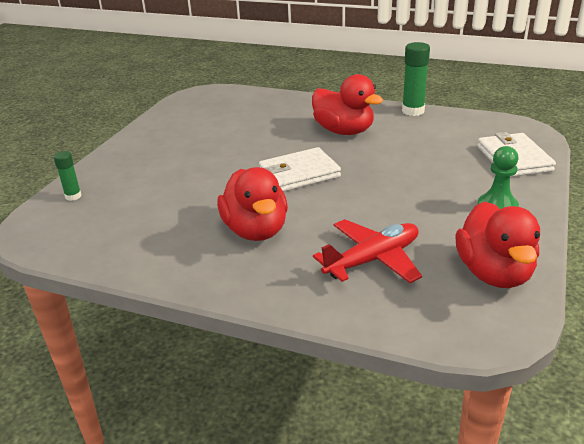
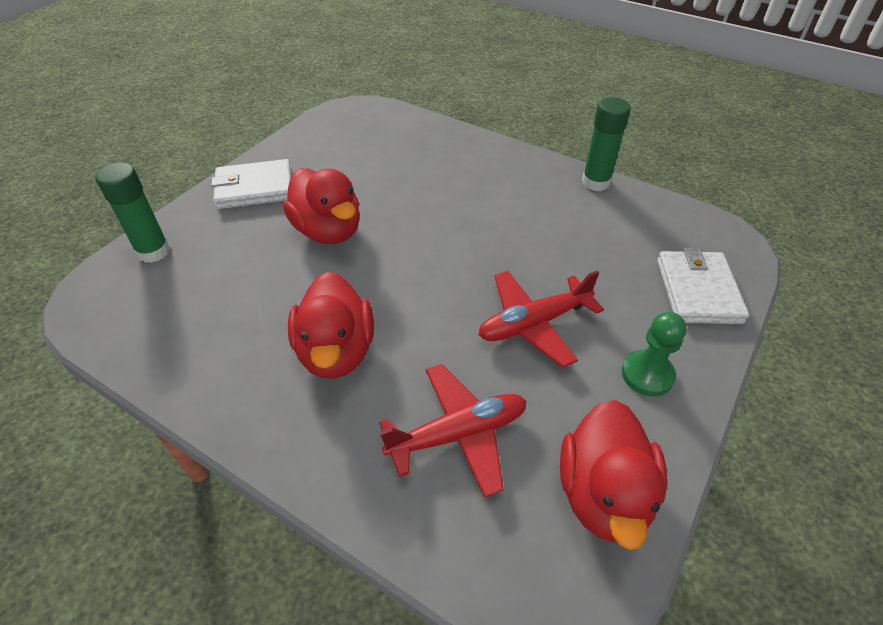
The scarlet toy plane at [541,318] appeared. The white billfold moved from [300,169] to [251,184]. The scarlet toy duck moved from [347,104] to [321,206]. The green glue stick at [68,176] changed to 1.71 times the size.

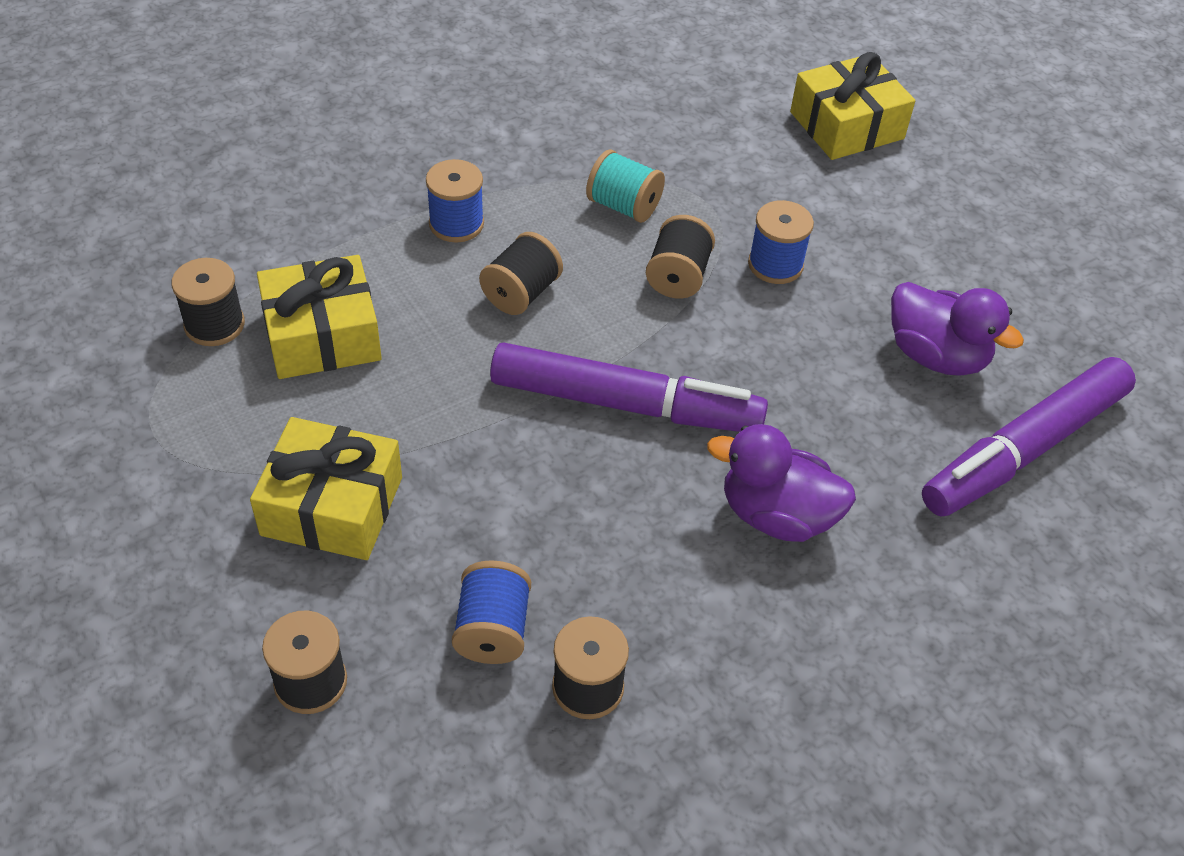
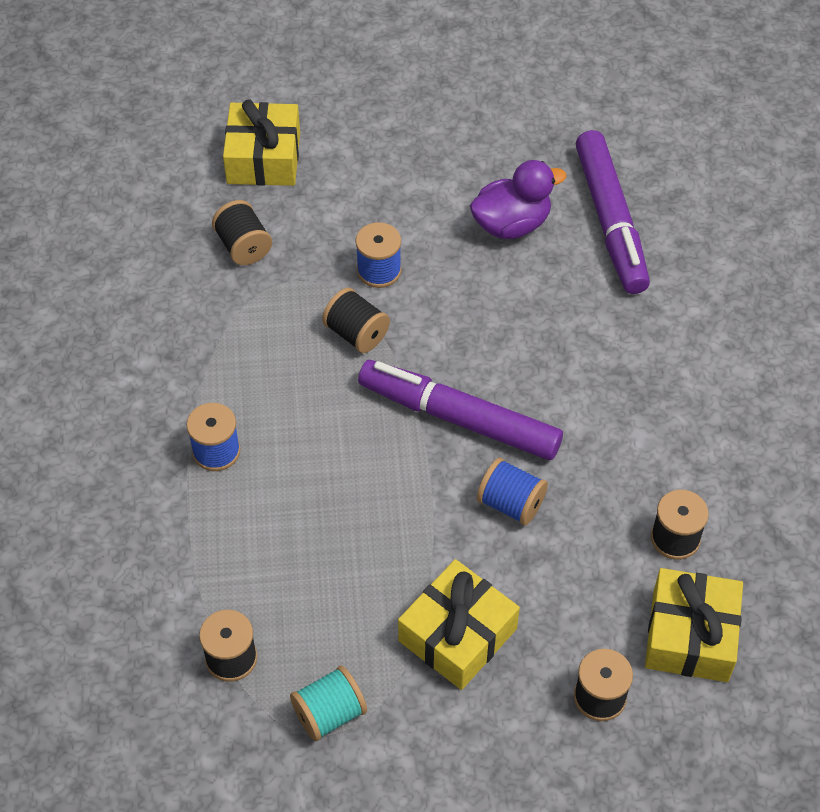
The violet toy duck at [781,483] disappeared. The bright yellow present moved from [319,317] to [694,625]. The blue bobbin moved from [491,612] to [512,491]. The black bobbin moved from [521,273] to [242,232]. The turquoise bobbin moved from [625,186] to [328,703]. The violet felt pen at [629,387] turned 105 degrees counterclockwise.

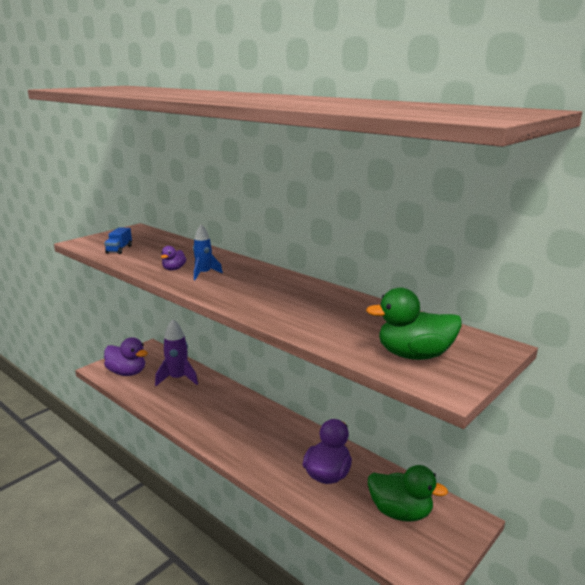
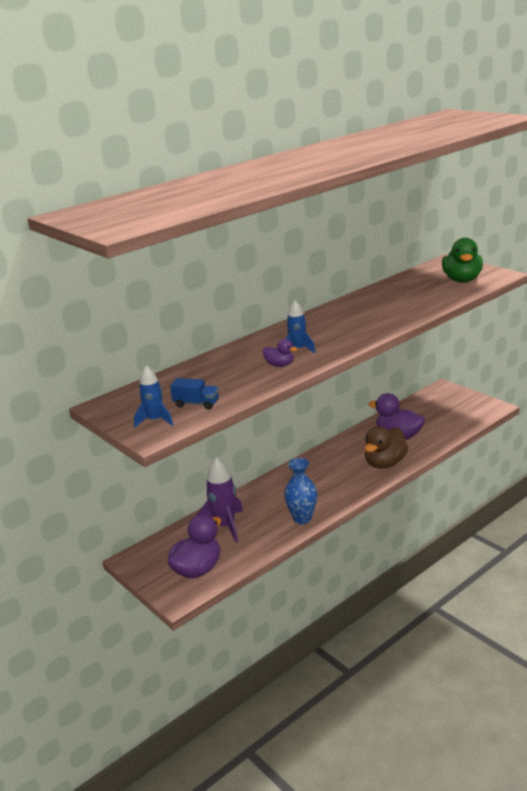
The green toy duck at [408,493] disappeared. The blue toy rocket at [153,396] appeared. The blue tall vase at [300,491] appeared. The dark brown toy duck at [386,447] appeared.

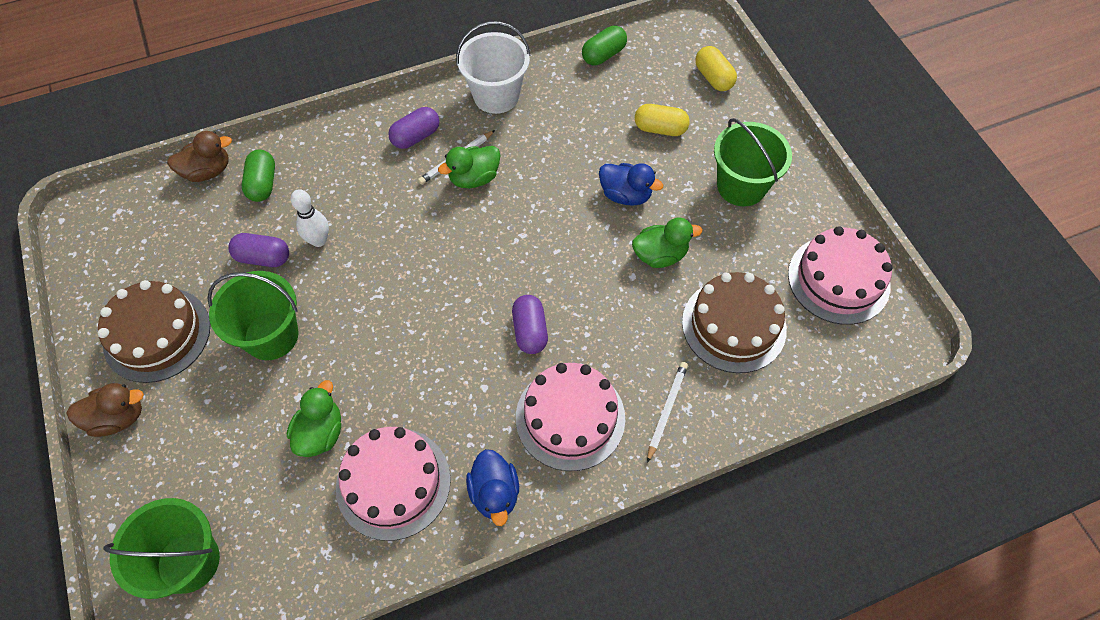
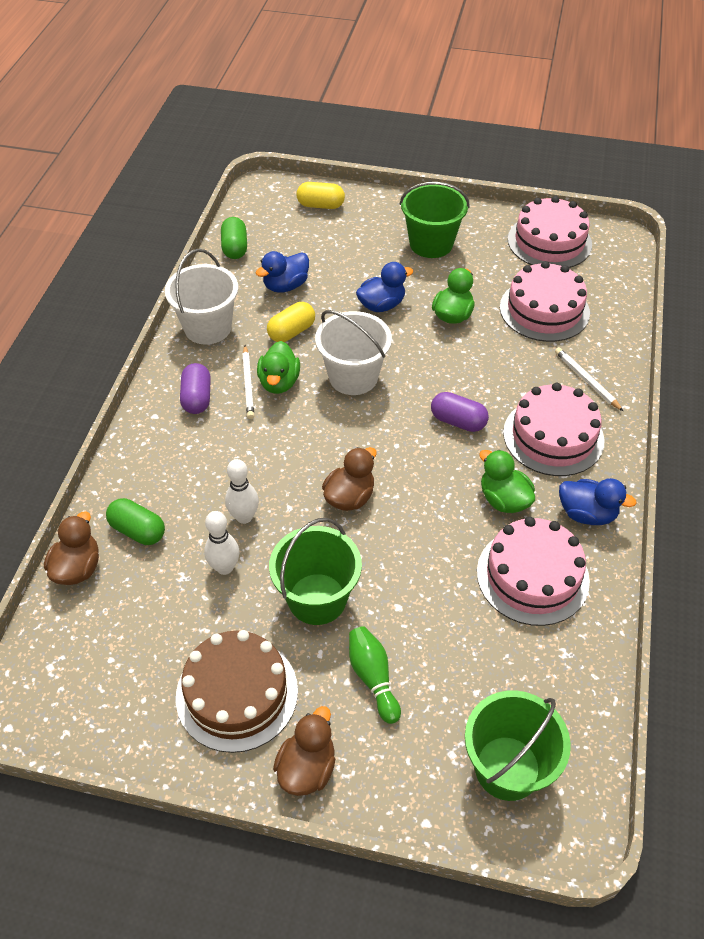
The blue toy duck at [282,272] appeared. The white sand bucket at [353,352] appeared. The dark brown toy duck at [349,479] appeared. The green skittle at [375,675] appeared. The green toy duck moved from [314,418] to [507,481]. The bright yellow pill moved from [662,120] to [291,322]. The violet pill at [258,250] was replaced by the white skittle at [222,543]. The dark brown gateau at [734,322] became the pink gateau at [545,301].

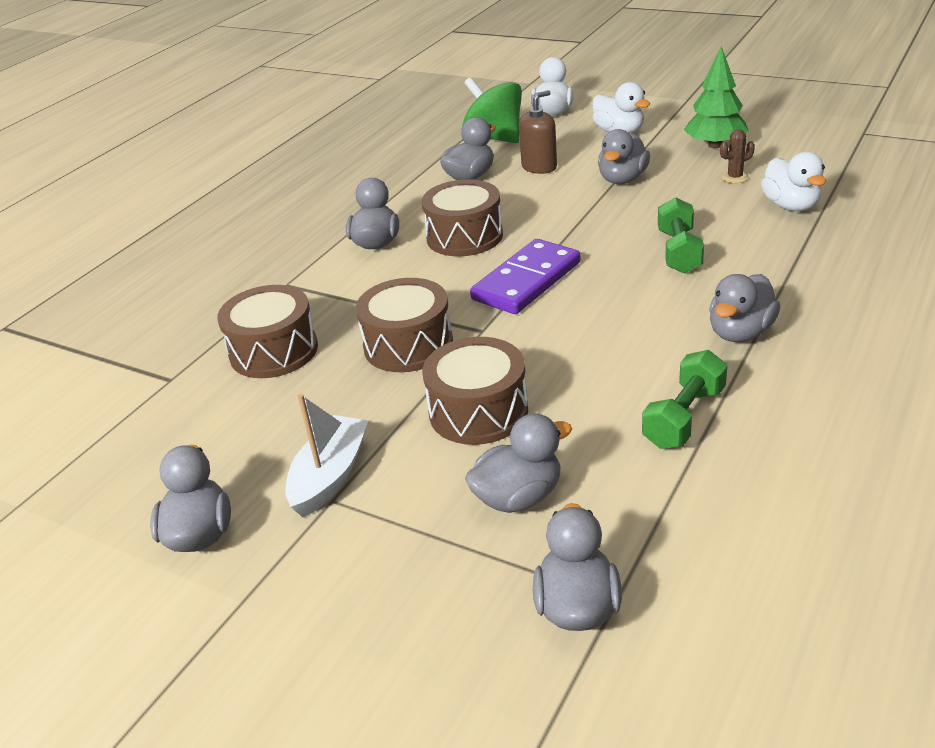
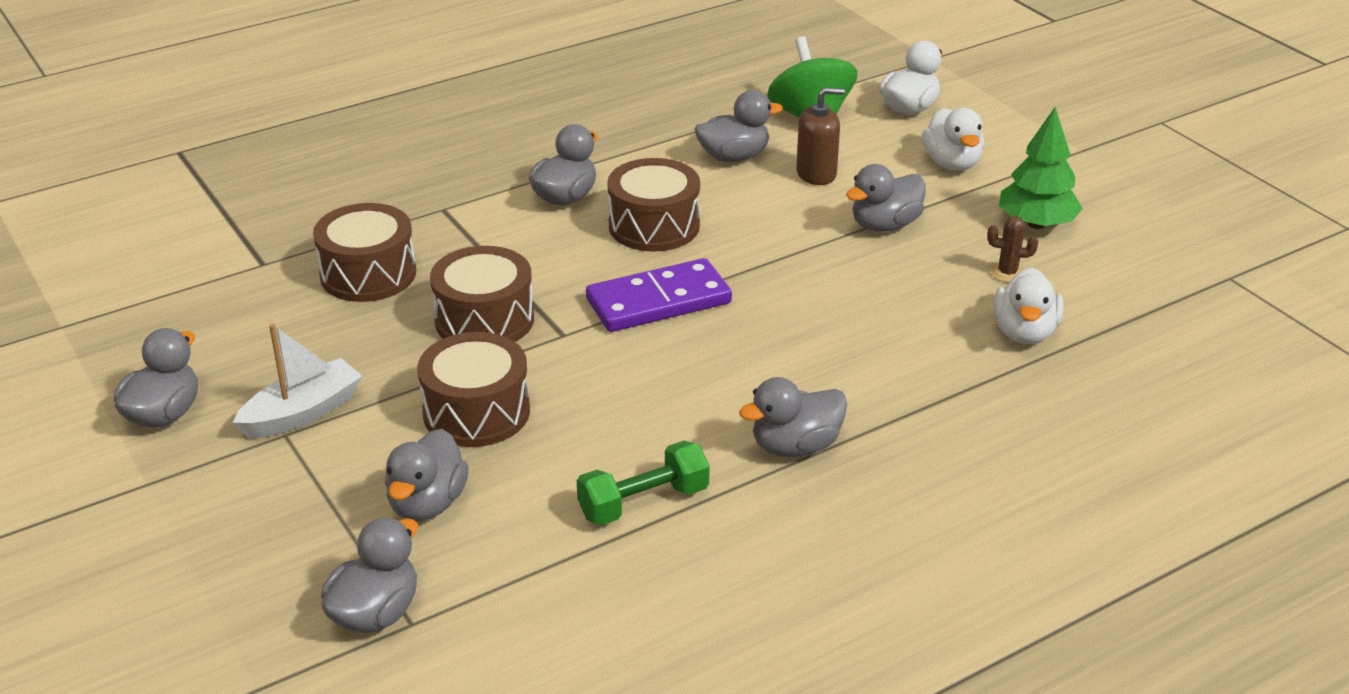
The green hand weight at [681,235] disappeared. The gray toy duck at [518,463] turned 105 degrees clockwise.

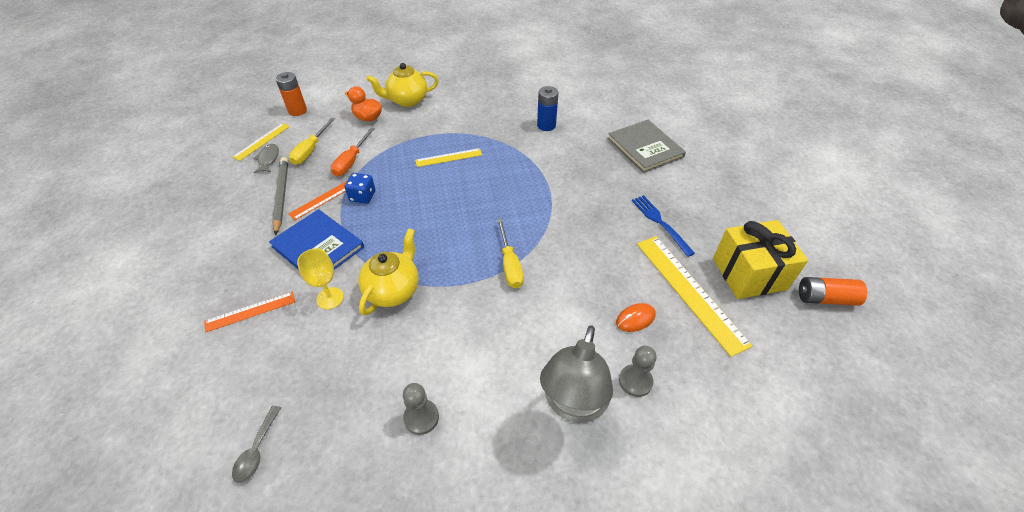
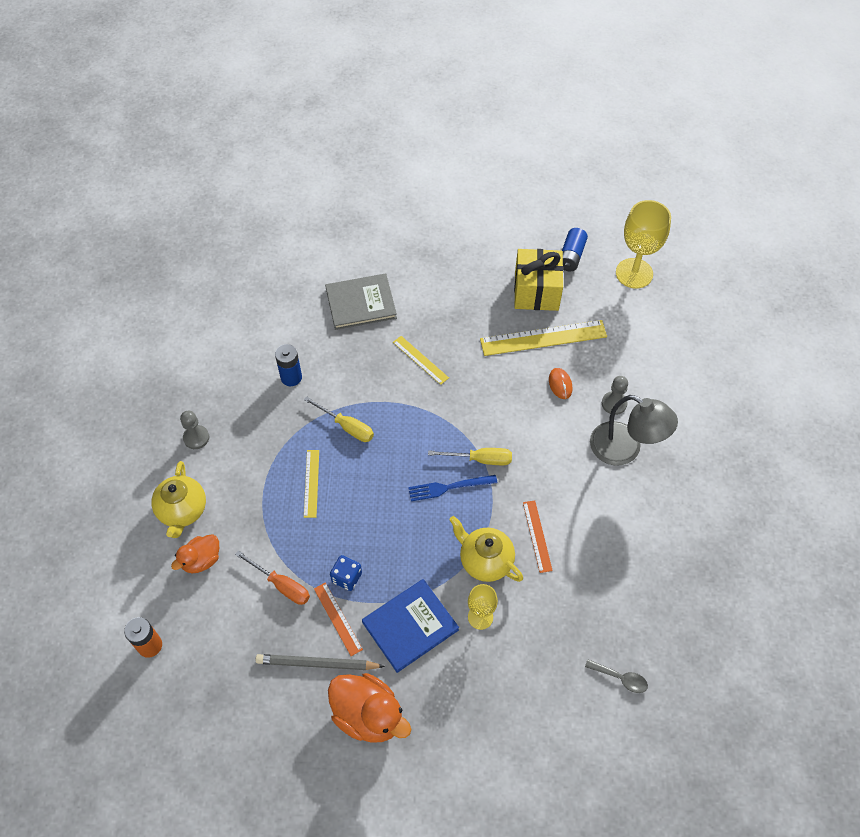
The gray fish at [266,158] disappeared. The bright orange toy duck at [369,707] appeared. The bright yellow chalice at [643,244] appeared. The bright orange ruler moved from [249,312] to [538,536]. The bright yellow ruler moved from [261,142] to [421,360]. The bright yellow flat screwdriver moved from [312,141] to [339,419]. The gray pawn moved from [421,409] to [194,430]. The blue dinner fork moved from [663,226] to [452,488]. The bright orange AA battery at [833,291] became the blue AA battery at [575,249].

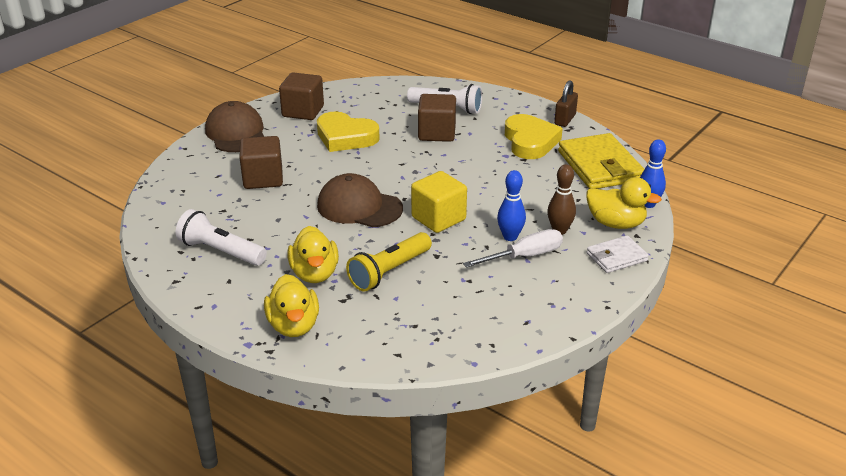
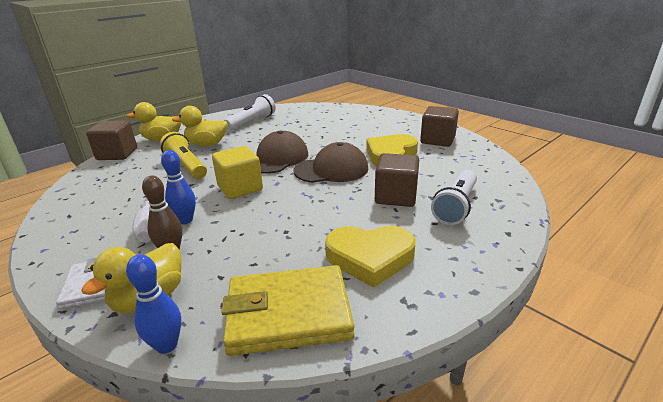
The dark brown padlock at [566,103] disappeared. The dark brown baseball cap moved from [234,126] to [331,162]. The dark brown block moved from [261,162] to [111,140].

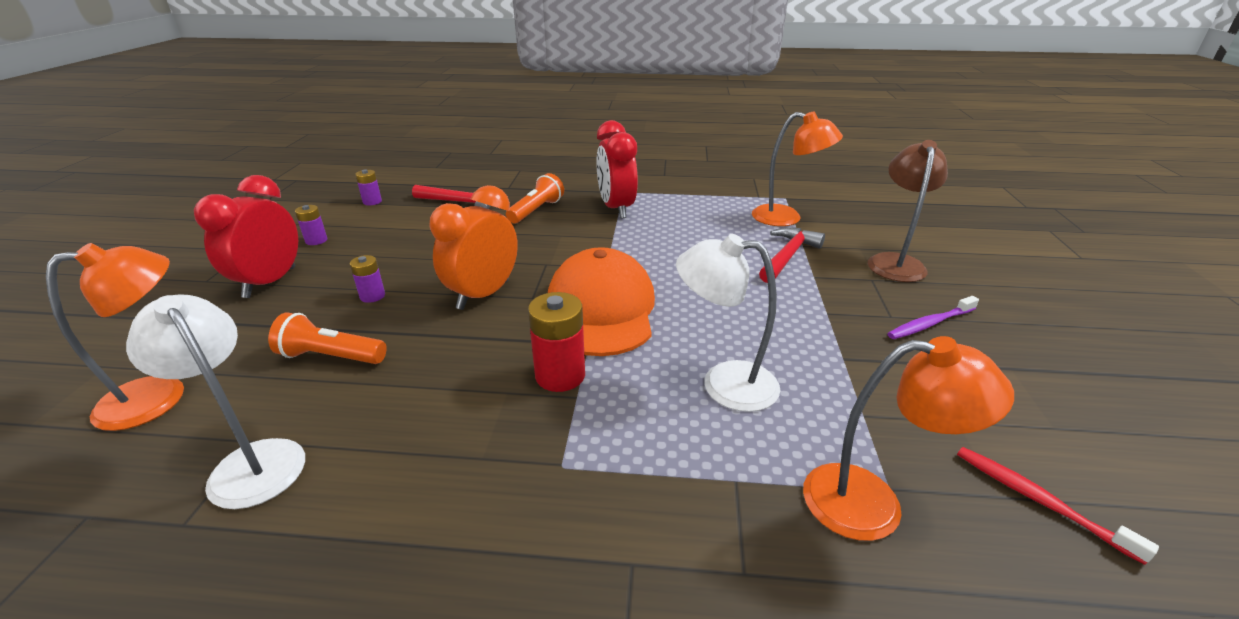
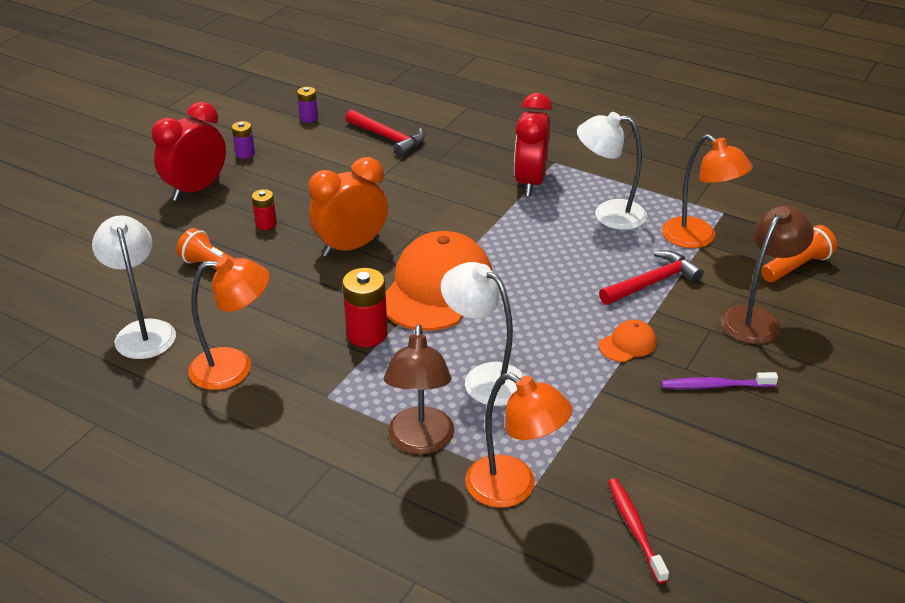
The dark brown reading lamp at [419,389] appeared. The white reading lamp at [612,171] appeared. The bright orange baseball cap at [628,341] appeared. The bright orange reading lamp moved from [115,337] to [229,323]. The bright orange flashlight moved from [535,198] to [799,253]. The violet AA battery at [367,279] became the scarlet AA battery at [264,209].

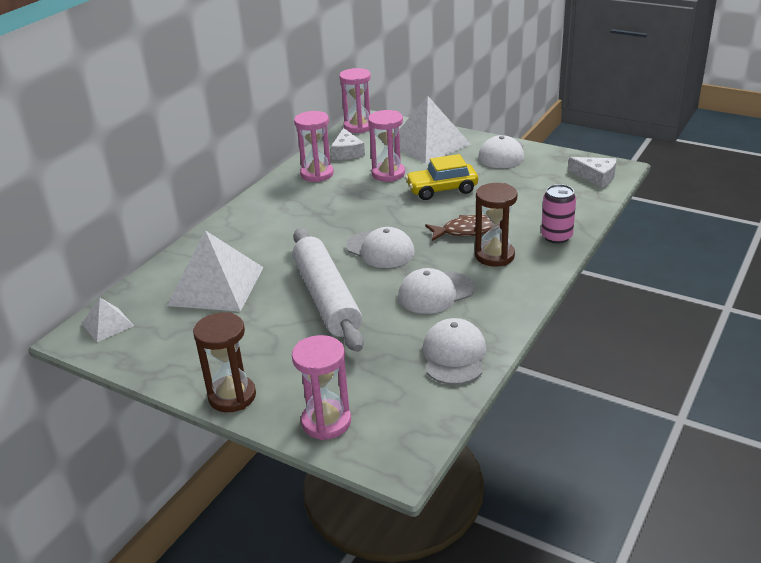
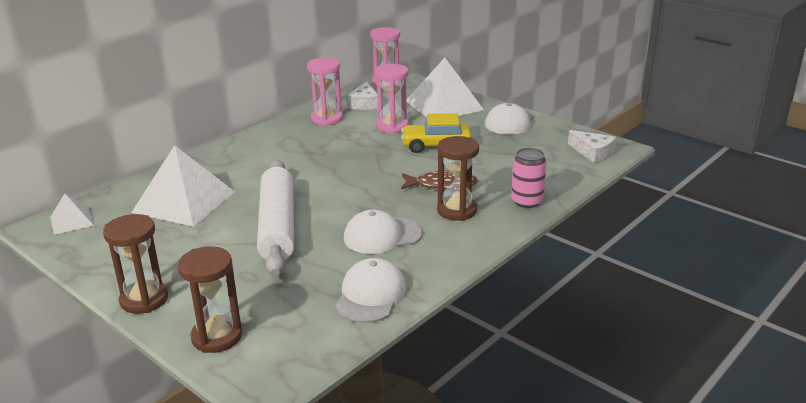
The white baseball cap at [380,247] disappeared. The pink sand timer at [321,387] became the dark brown sand timer at [210,299].

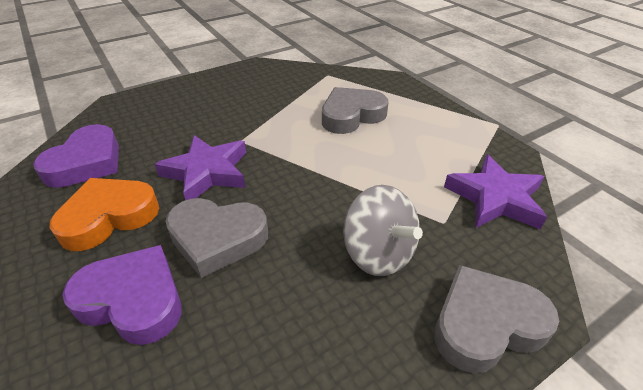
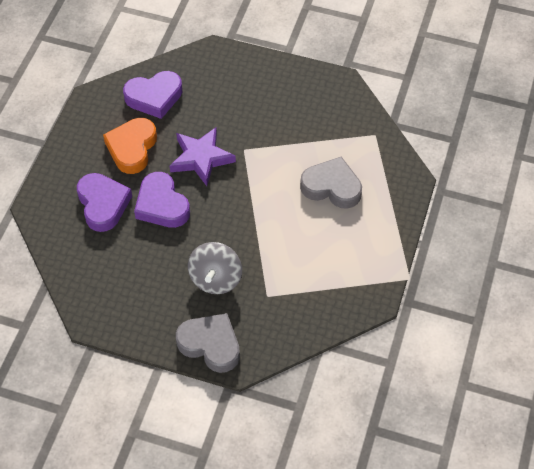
The violet five-pointed star at [495,191] disappeared. The gray love heart at [216,238] became the violet love heart at [162,200]. The bright orange love heart at [104,214] turned 90 degrees counterclockwise.

